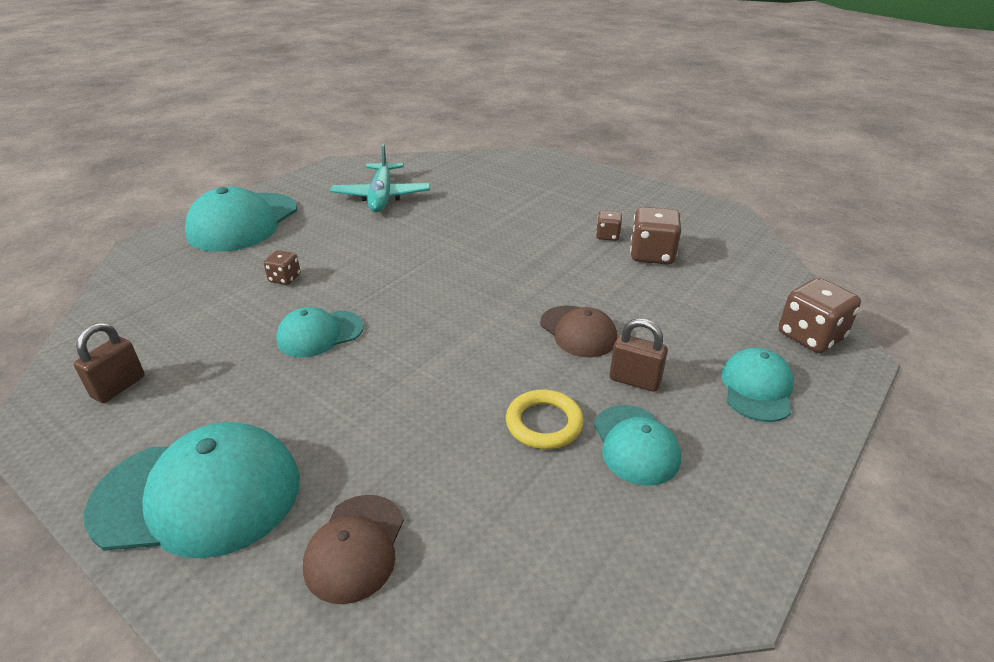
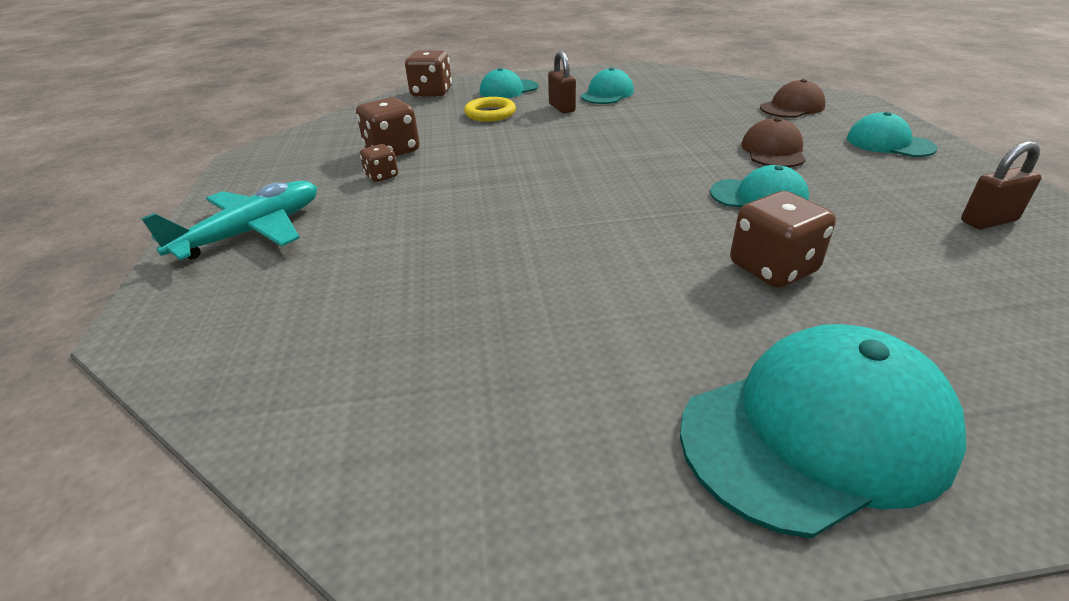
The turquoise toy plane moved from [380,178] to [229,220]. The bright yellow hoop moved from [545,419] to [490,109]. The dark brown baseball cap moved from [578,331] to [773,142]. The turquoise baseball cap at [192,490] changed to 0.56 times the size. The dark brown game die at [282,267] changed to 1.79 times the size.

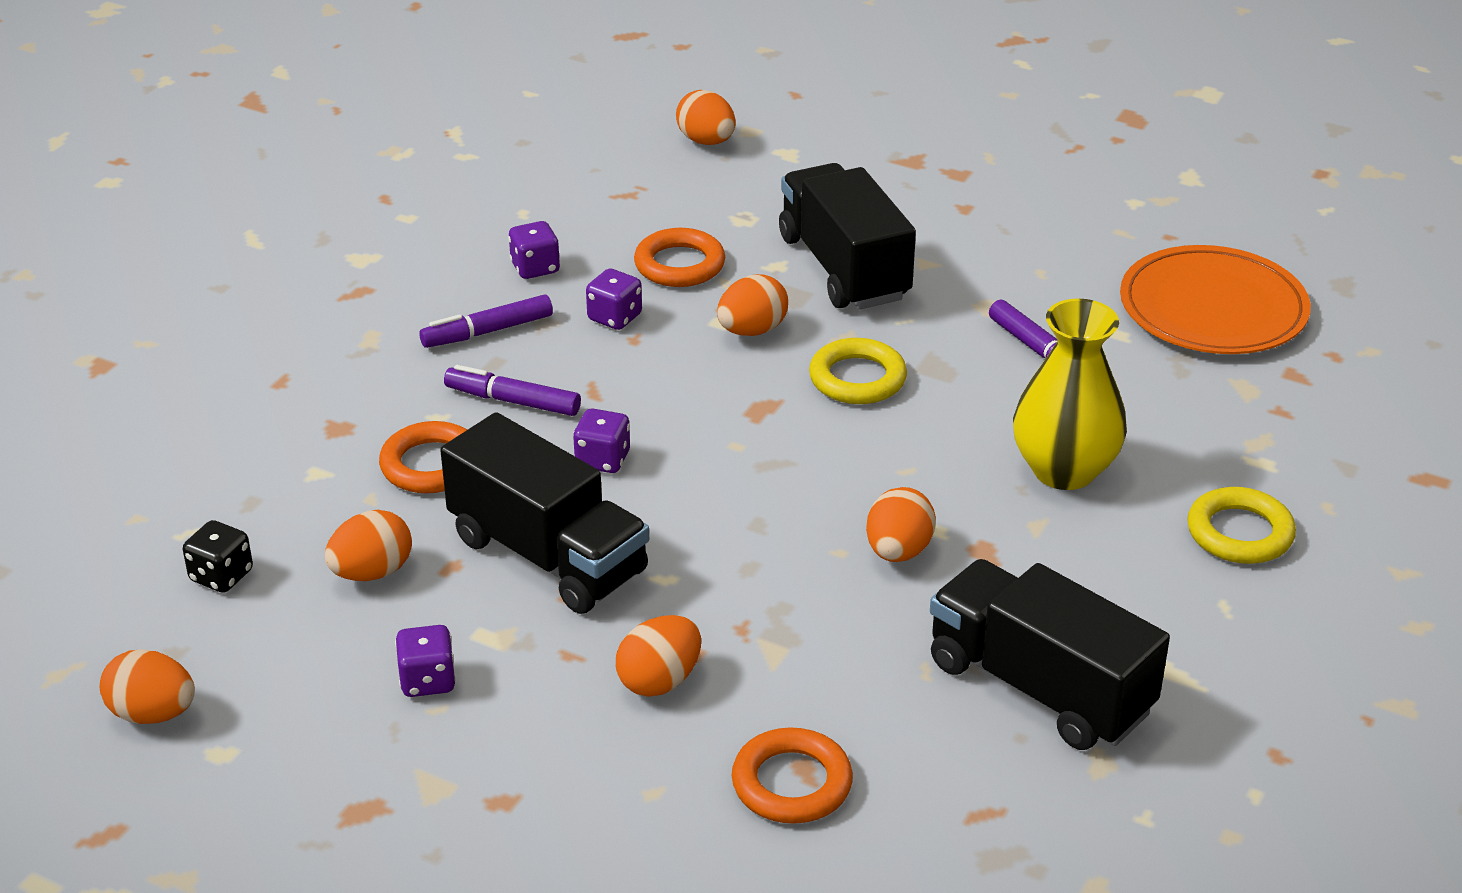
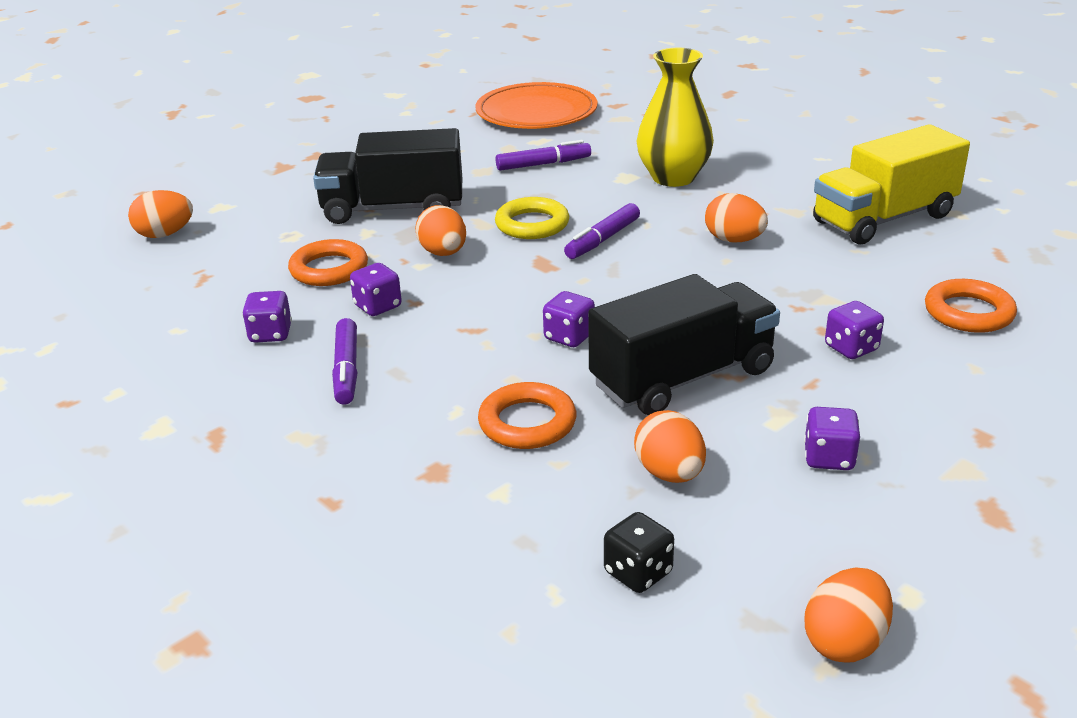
The bright yellow hoop at [1241,525] disappeared. The violet felt pen moved from [512,390] to [602,231]. The bright orange egg at [658,656] was replaced by the violet game die at [854,330]. The black truck at [1050,654] became the bright yellow truck at [891,184].

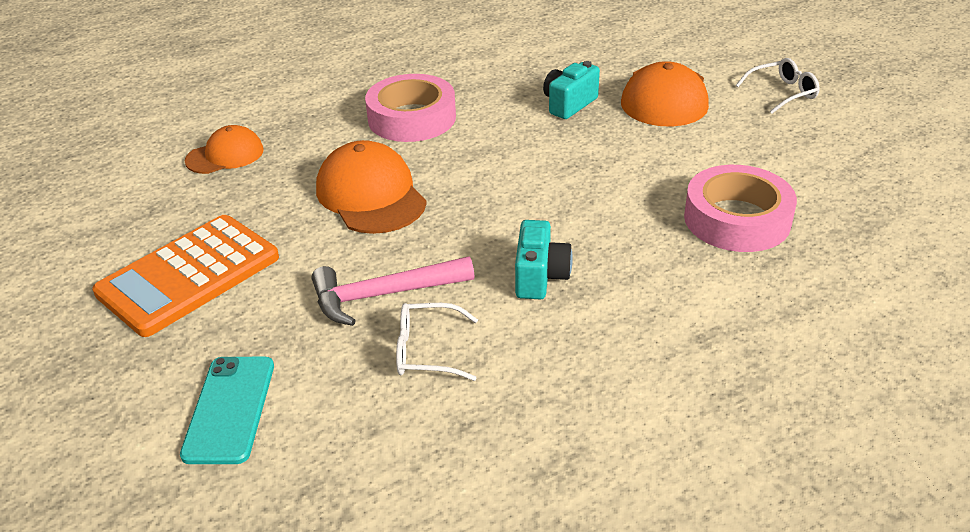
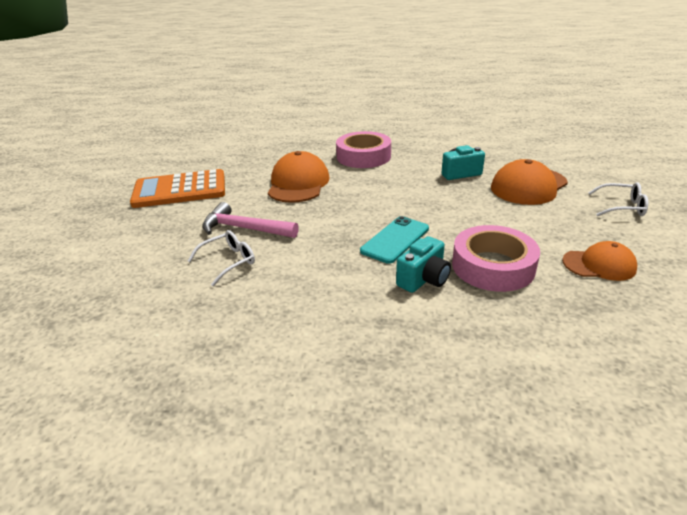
The turquoise mobile phone moved from [227,410] to [394,240]. The bright orange baseball cap moved from [224,149] to [599,261]. The turquoise compact camera moved from [544,259] to [423,264]. The white glasses at [437,342] turned 105 degrees clockwise.

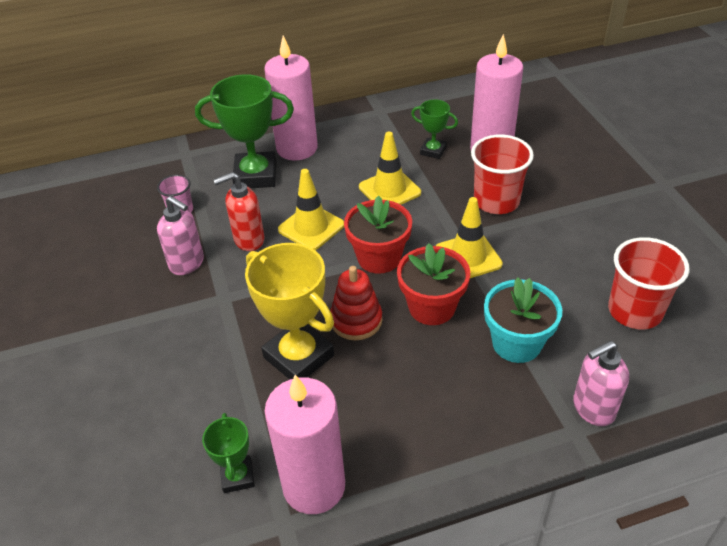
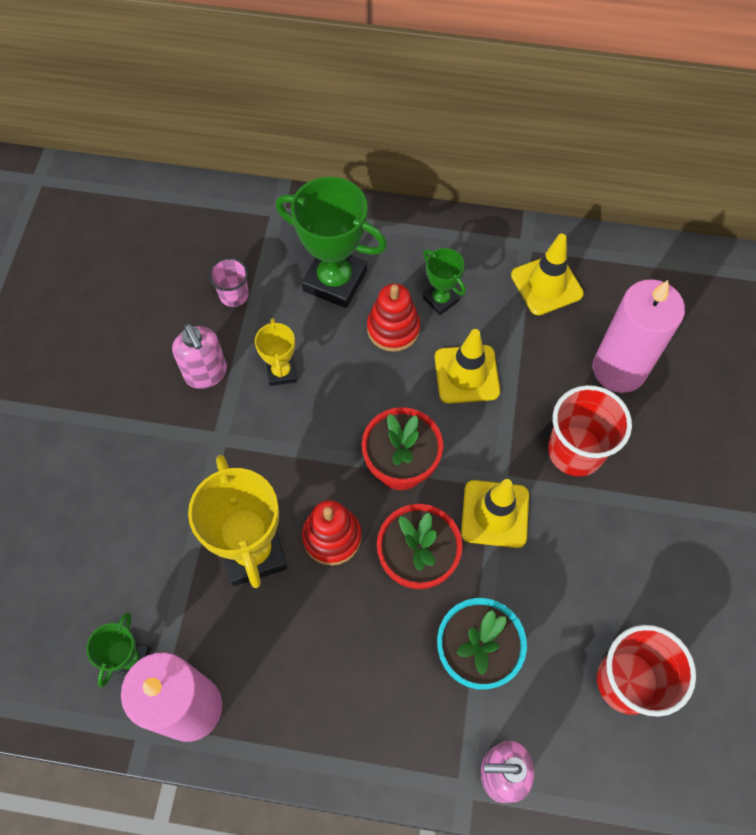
The pink pillar candle at [291,98] disappeared. The scarlet stacking rings at [393,318] appeared. The bright yellow road cone moved from [311,209] to [547,274]. The green award cup moved from [434,129] to [444,281]. The scarlet pump bottle at [239,211] was replaced by the bright yellow award cup at [276,352].

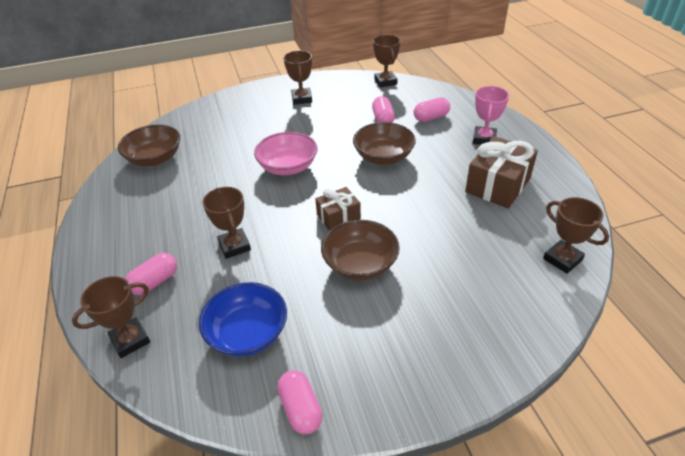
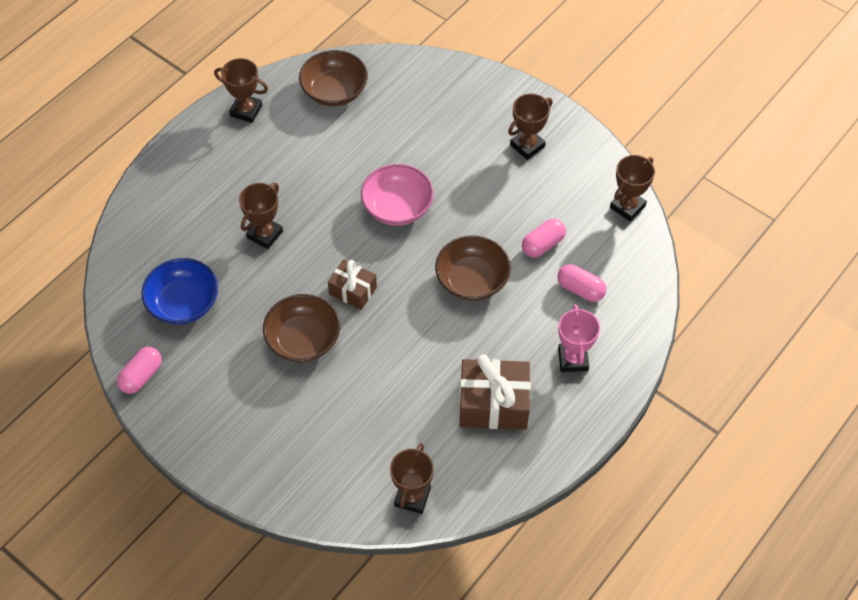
The pink pill at [151,274] disappeared. The dark brown award cup moved from [111,317] to [241,90]. The pink award cup at [491,115] turned 75 degrees counterclockwise.

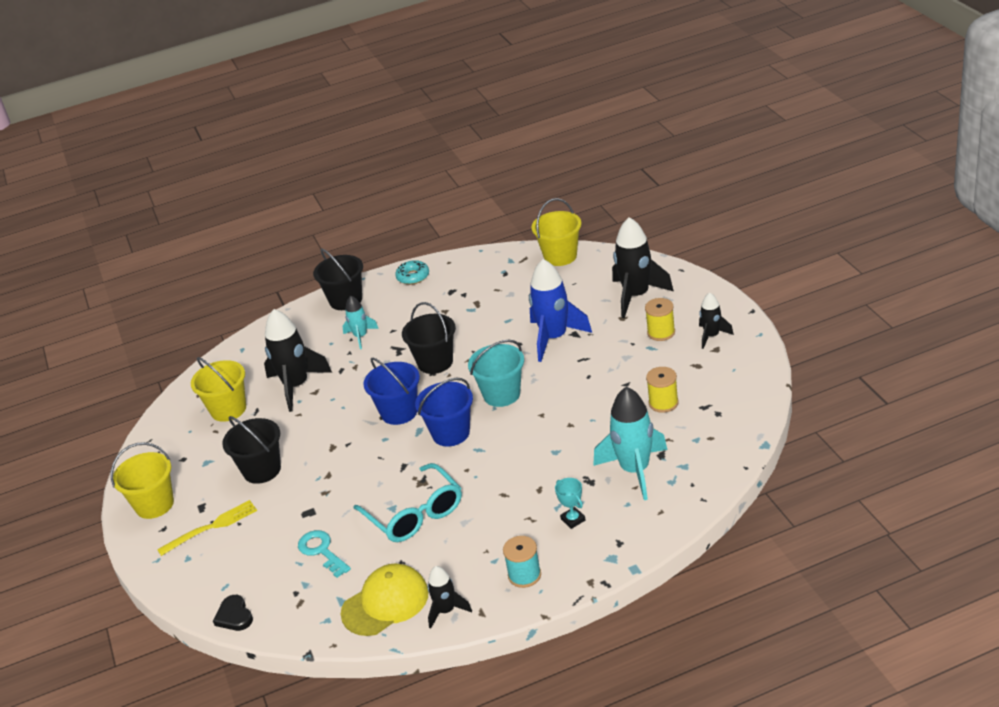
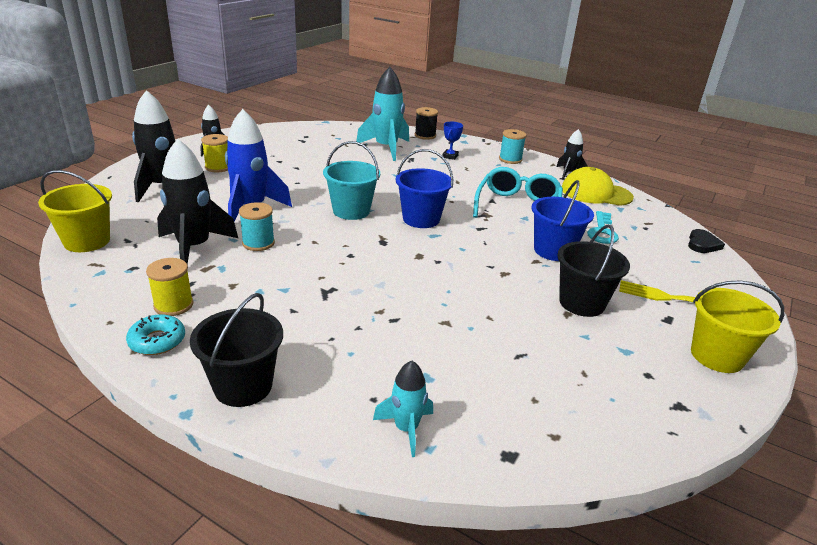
The bright yellow sand bucket at [218,389] disappeared. The black sand bucket at [429,338] disappeared. The turquoise bobbin at [257,226] appeared. The black bobbin at [426,123] appeared. The black toy rocket moved from [298,360] to [197,201]. The turquoise toy rocket moved from [360,322] to [403,409]. The blue sand bucket moved from [392,391] to [562,220]. The bright yellow bobbin moved from [662,390] to [170,287]. The turquoise award cup at [570,503] became the blue award cup at [453,141].

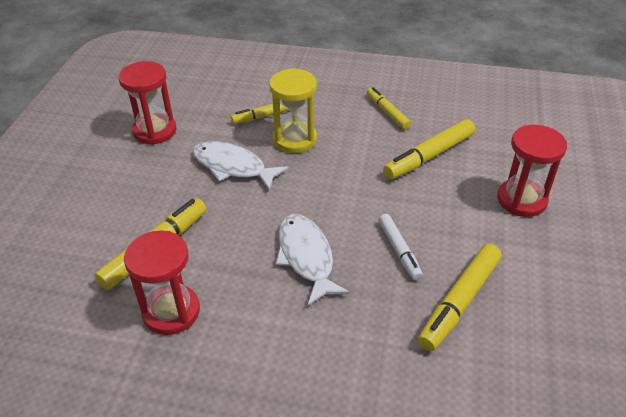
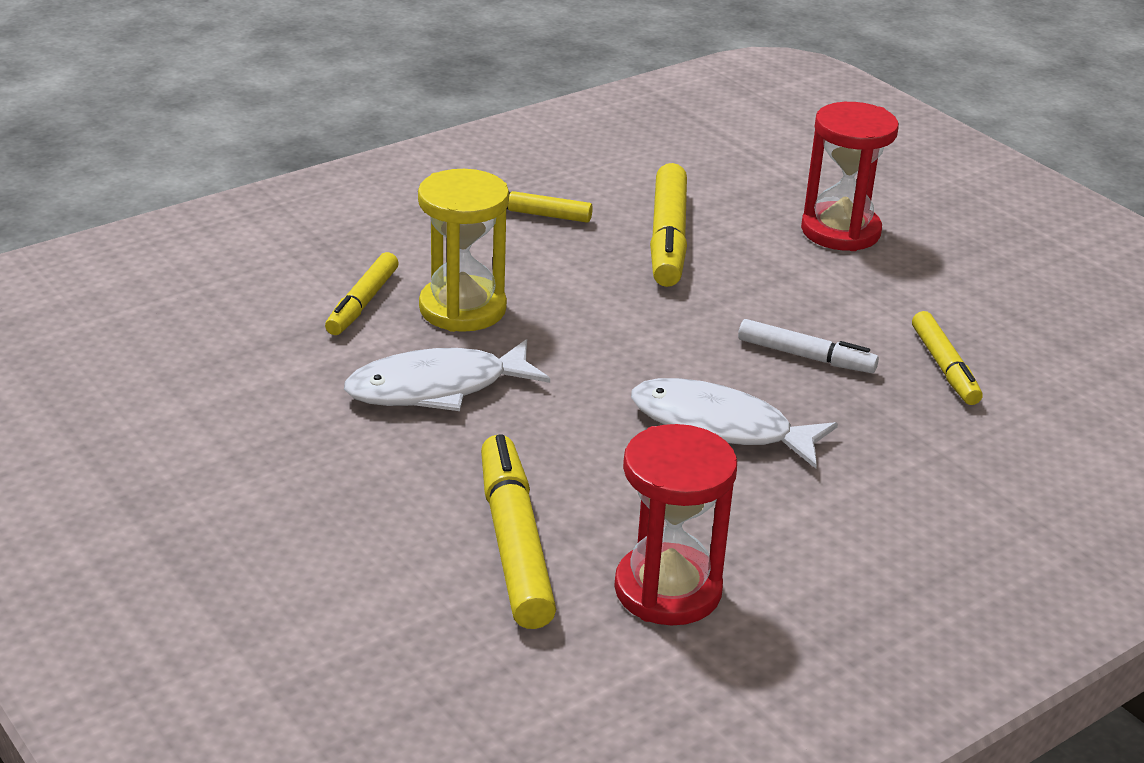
The scarlet sand timer at [147,103] disappeared. The bright yellow felt pen at [460,297] changed to 0.63 times the size.

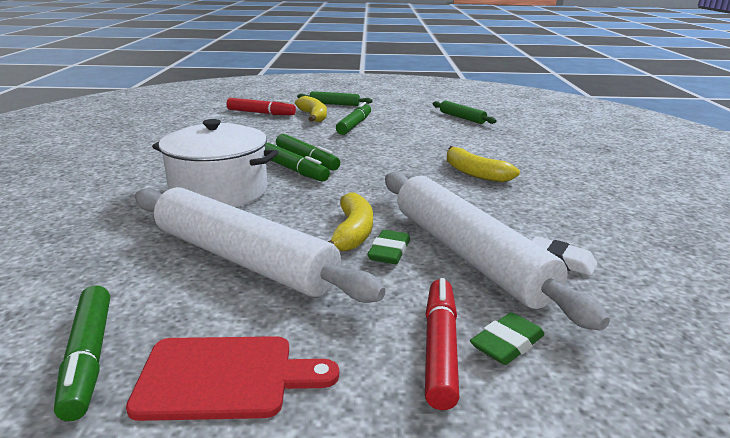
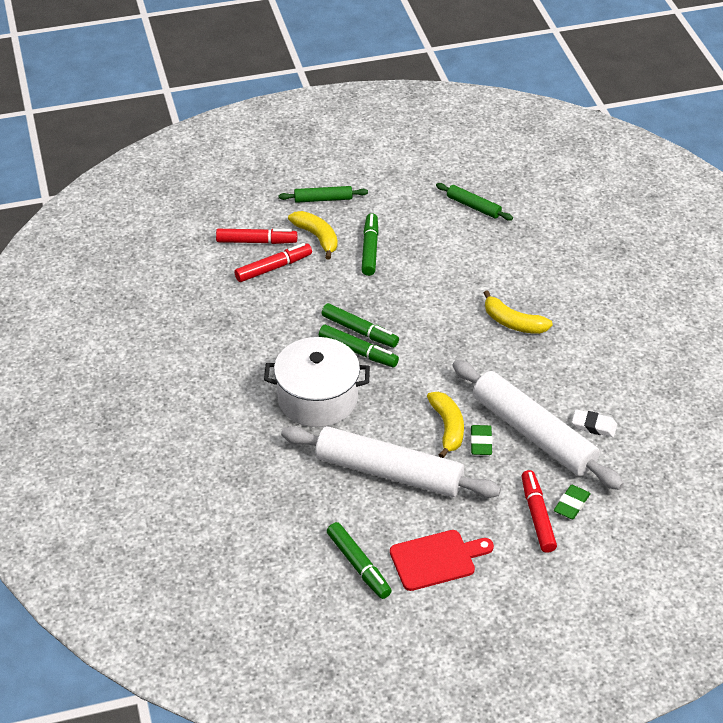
The scarlet felt pen at [273,262] appeared.

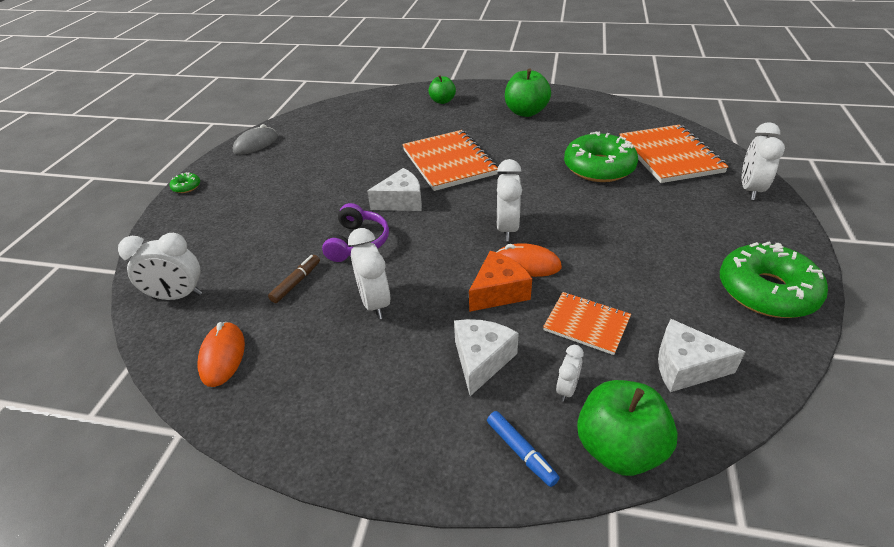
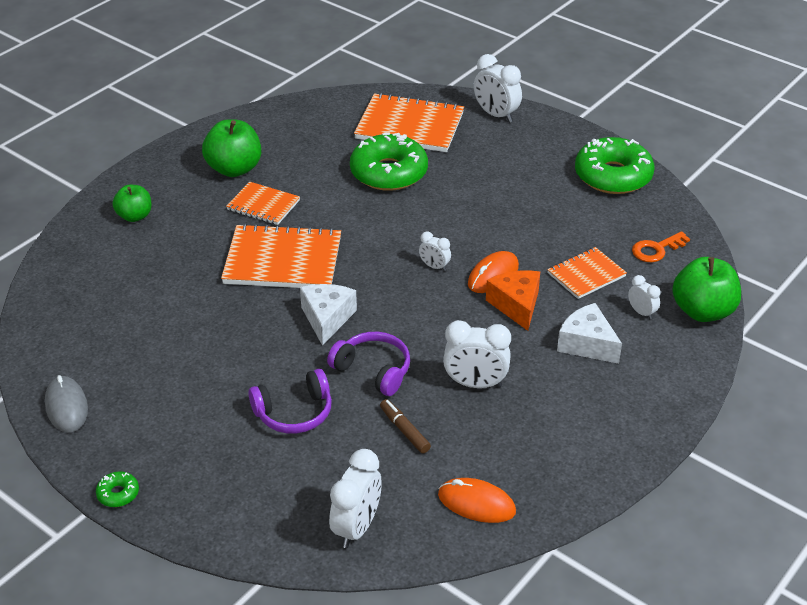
The blue felt pen at [523,449] disappeared. The bright orange notepad at [263,203] appeared. The violet headphones at [290,401] appeared. The white piece of cheese at [701,355] was replaced by the bright orange key at [661,246]. The white clock at [509,200] changed to 0.55 times the size.

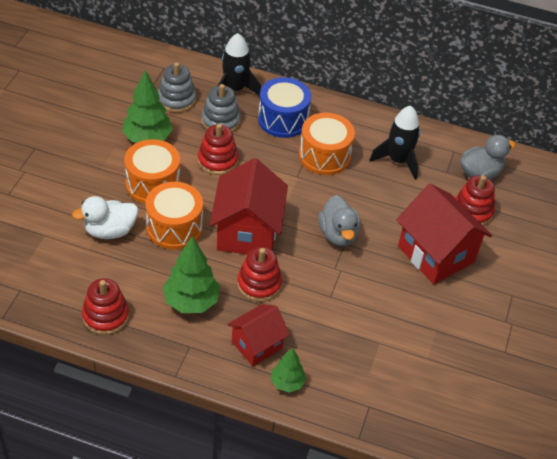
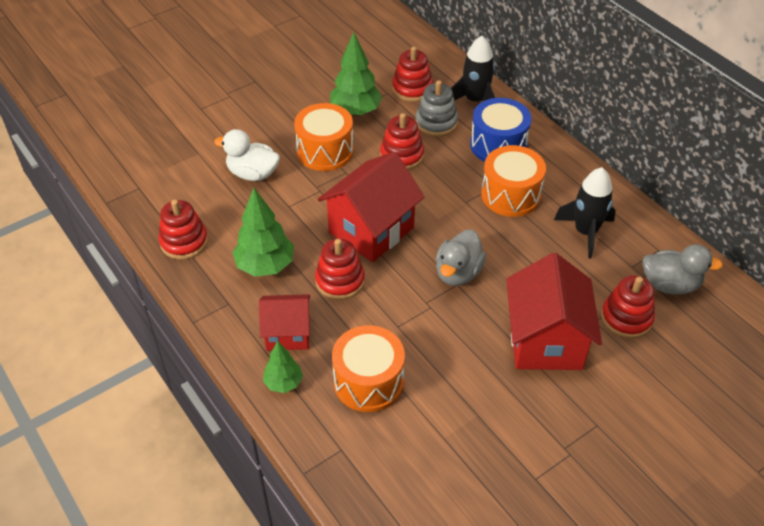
The bright orange toy drum moved from [174,215] to [368,368]. The gray stacking rings at [177,87] became the scarlet stacking rings at [412,74].

